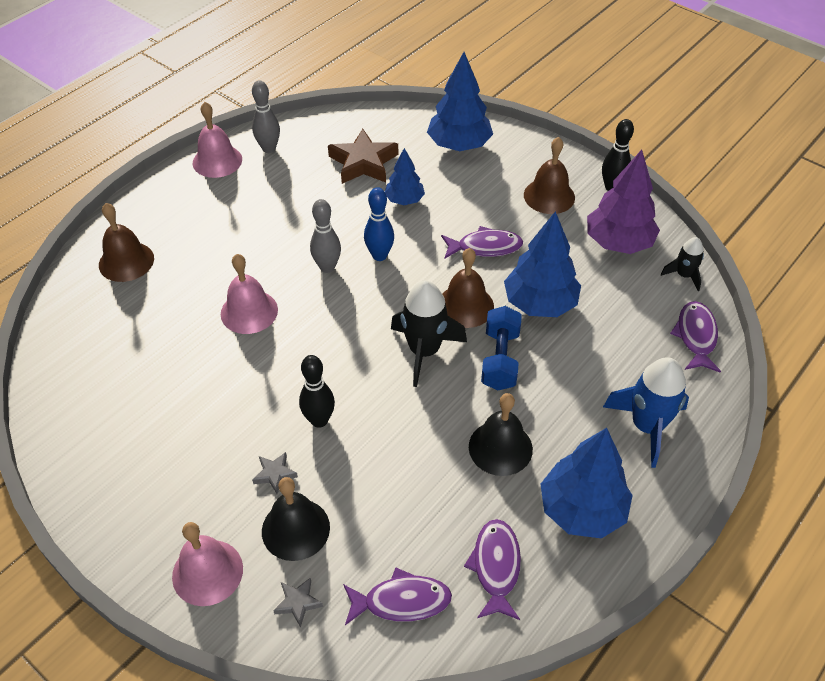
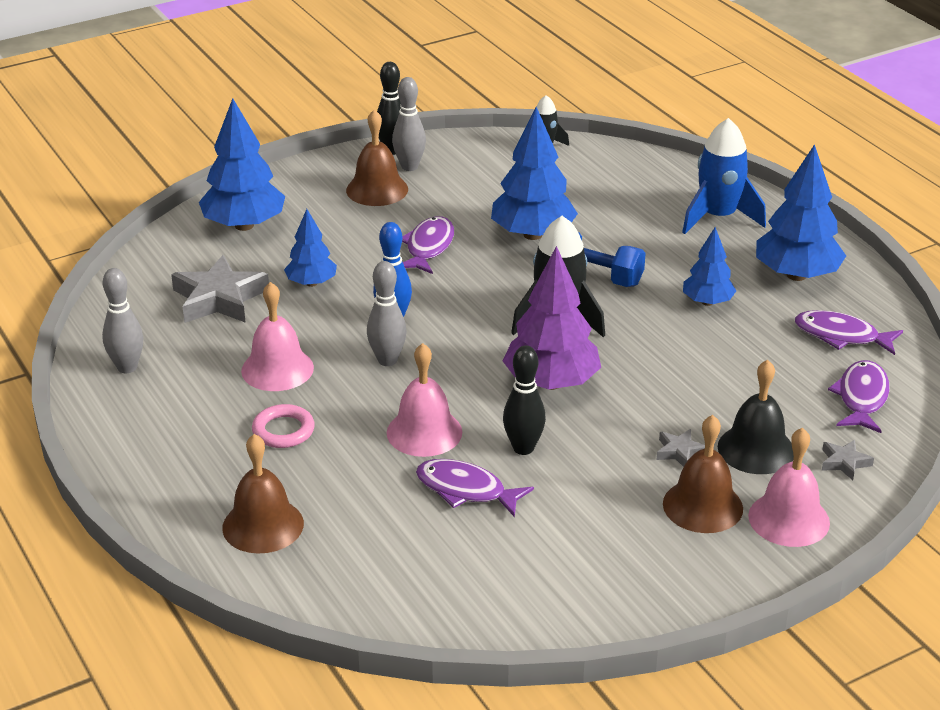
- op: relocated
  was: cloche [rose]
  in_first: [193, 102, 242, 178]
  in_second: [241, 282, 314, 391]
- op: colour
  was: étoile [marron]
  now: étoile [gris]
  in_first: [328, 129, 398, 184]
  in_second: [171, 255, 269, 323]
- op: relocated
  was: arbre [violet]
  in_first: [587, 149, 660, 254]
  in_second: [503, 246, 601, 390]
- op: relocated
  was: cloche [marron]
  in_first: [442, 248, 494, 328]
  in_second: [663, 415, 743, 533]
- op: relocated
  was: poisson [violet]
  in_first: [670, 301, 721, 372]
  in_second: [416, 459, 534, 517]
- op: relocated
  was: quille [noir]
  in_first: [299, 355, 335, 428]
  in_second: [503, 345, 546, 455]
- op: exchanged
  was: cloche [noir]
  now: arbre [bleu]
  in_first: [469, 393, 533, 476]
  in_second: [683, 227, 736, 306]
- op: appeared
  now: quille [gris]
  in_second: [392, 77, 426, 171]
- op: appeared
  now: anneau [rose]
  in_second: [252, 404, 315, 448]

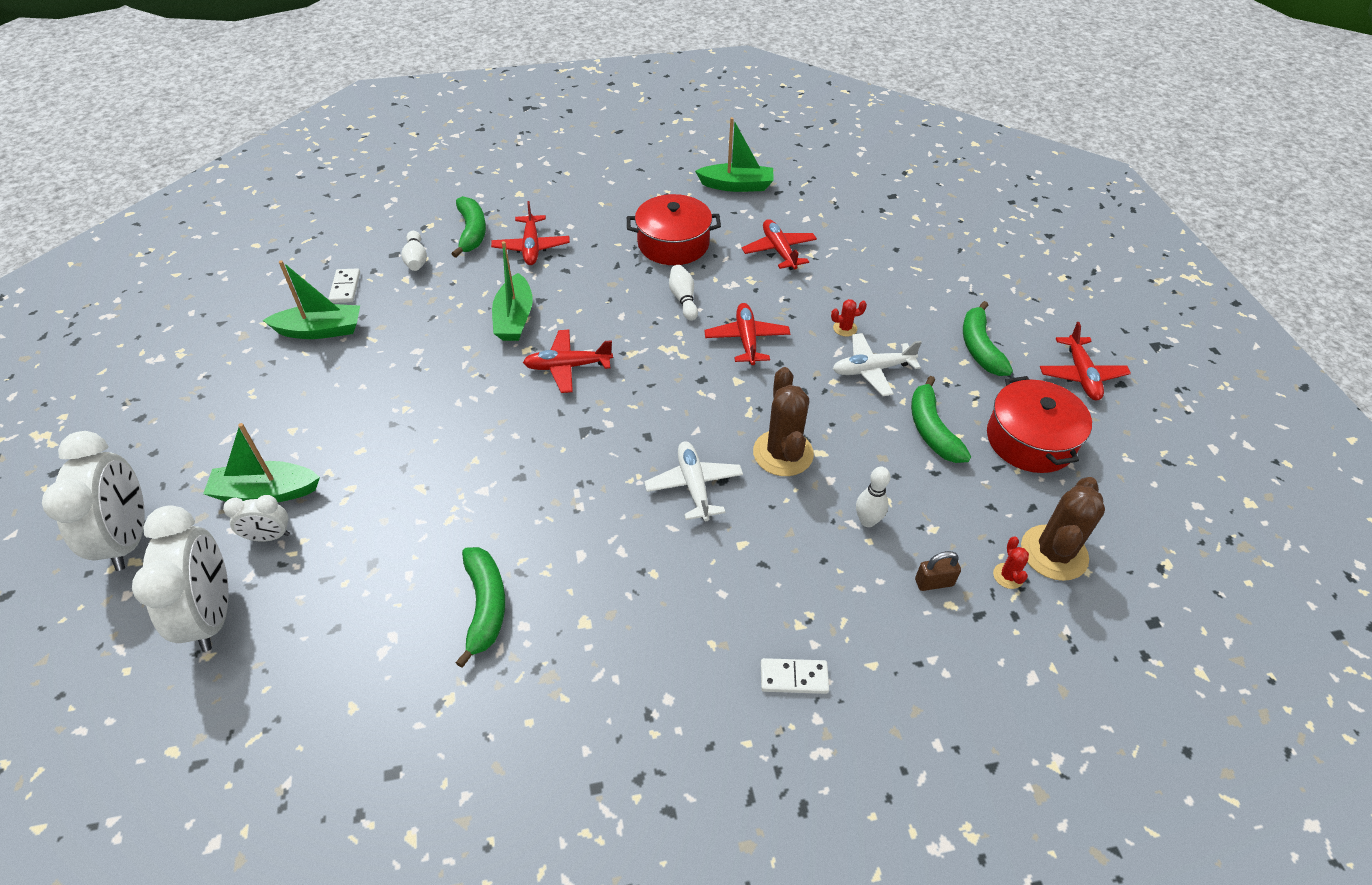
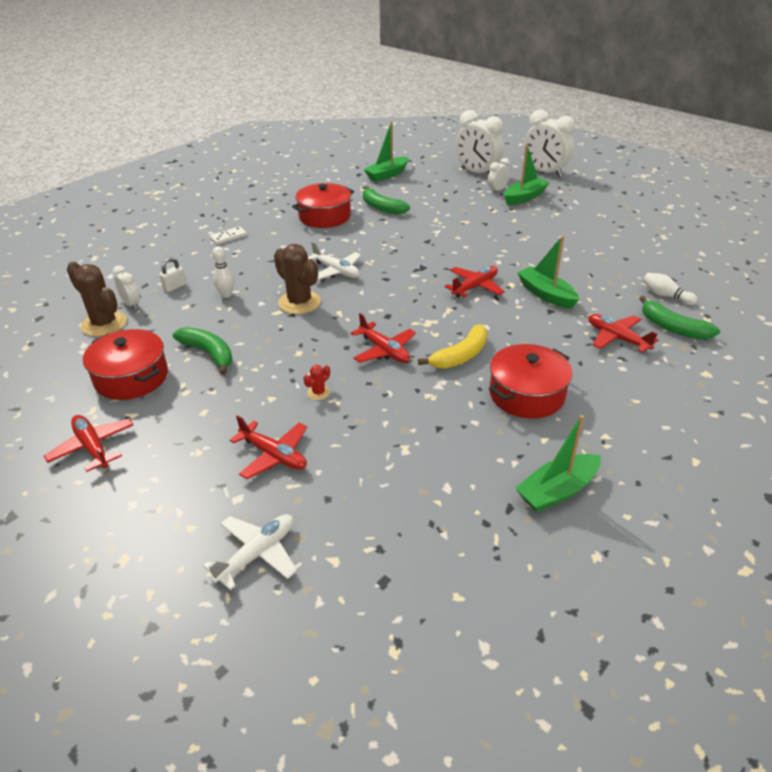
- op: relocated
  was: avion [rouge]
  in_first: [742, 219, 817, 270]
  in_second: [230, 415, 307, 479]
- op: relocated
  was: bateau [vert]
  in_first: [263, 260, 360, 339]
  in_second: [364, 122, 409, 182]
- op: exchanged
  was: quille [blanc]
  now: banane [jaune]
  in_first: [669, 265, 698, 321]
  in_second: [418, 324, 488, 369]
- op: missing
  was: domino [blanc]
  in_first: [328, 268, 360, 303]
- op: missing
  was: banane [vert]
  in_first: [963, 301, 1013, 376]
- op: relocated
  was: avion [blanc]
  in_first: [833, 333, 922, 396]
  in_second: [203, 514, 297, 590]
- op: spun
  was: cactus [marron]
  in_first: [1021, 477, 1105, 581]
  in_second: [67, 261, 127, 336]
  clockwise: -45
- op: exchanged
  was: cactus [rouge]
  now: réveil [blanc]
  in_first: [993, 537, 1029, 589]
  in_second: [112, 265, 140, 310]
- op: colour
  was: cadenas [marron]
  now: cadenas [blanc]
  in_first: [915, 551, 961, 591]
  in_second: [159, 257, 186, 292]
- op: appeared
  now: marmite [rouge]
  in_second: [292, 183, 354, 228]

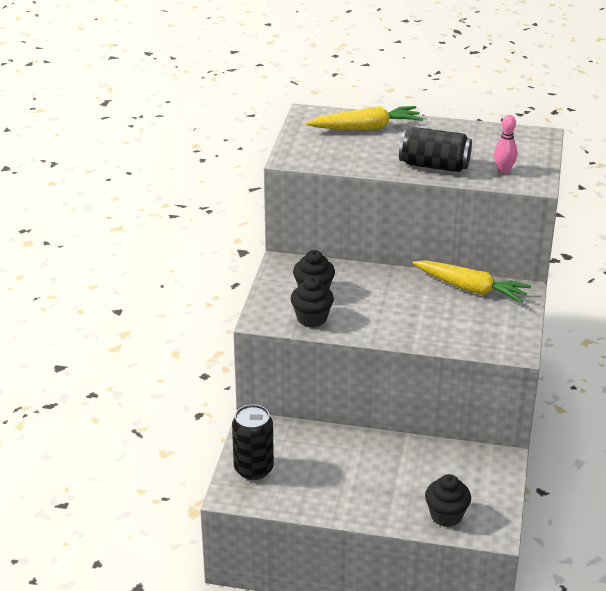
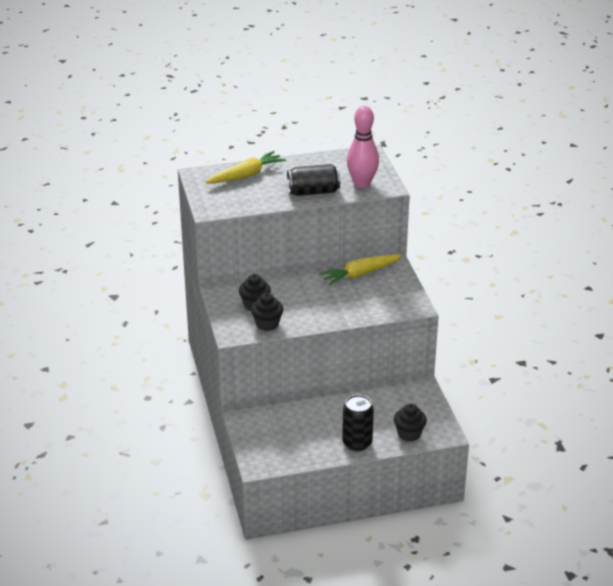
- op: size
  was: quille [rose]
  in_first: [494, 115, 518, 174]
  in_second: [347, 106, 379, 188]
  ratio: 1.9
- op: spun
  was: carotte [jaune]
  in_first: [413, 260, 531, 303]
  in_second: [319, 254, 402, 285]
  clockwise: 150
- op: relocated
  was: canette [noir]
  in_first: [232, 404, 274, 480]
  in_second: [342, 395, 374, 452]

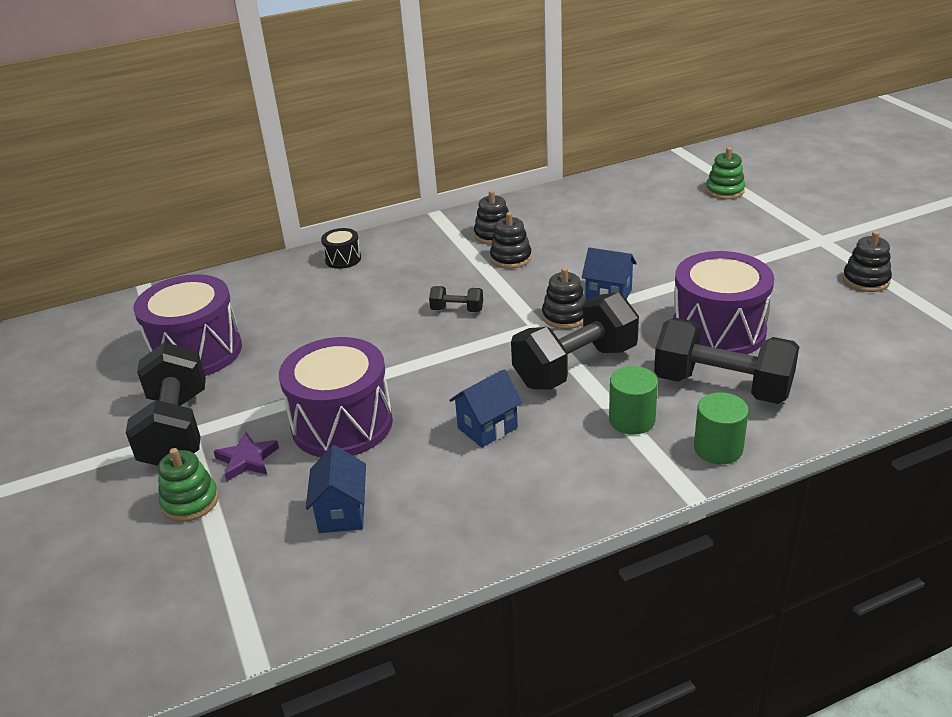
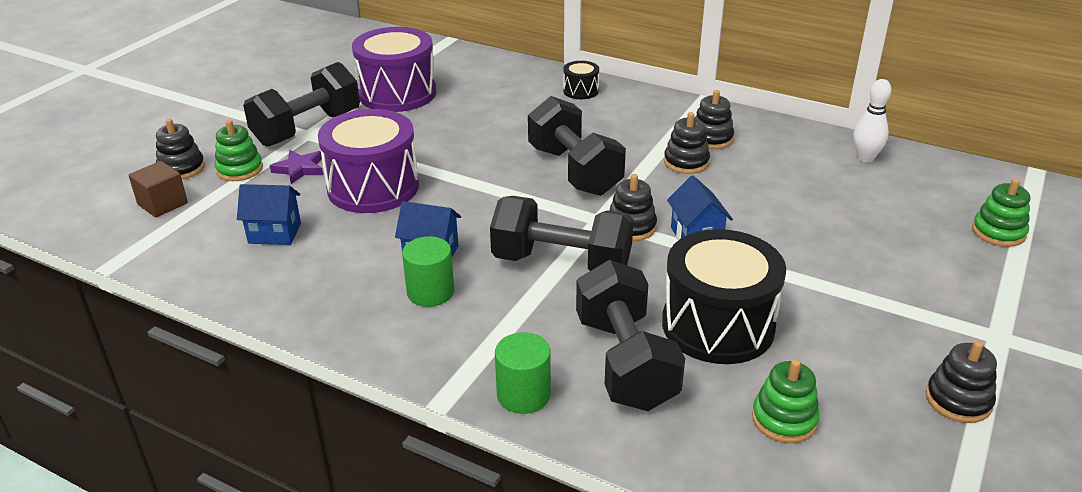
- op: colour
  was: tambour [violet]
  now: tambour [noir]
  in_first: [673, 251, 774, 355]
  in_second: [662, 229, 786, 364]
- op: size
  was: haltère [noir]
  in_first: [429, 286, 483, 312]
  in_second: [528, 96, 626, 196]
  ratio: 2.21
- op: relocated
  was: cylindre [vert]
  in_first: [609, 366, 658, 435]
  in_second: [402, 236, 454, 307]
- op: spun
  was: maison [bleu]
  in_first: [306, 445, 366, 533]
  in_second: [237, 184, 301, 245]
  clockwise: 45
- op: appeared
  now: quille [blanc]
  in_second: [853, 79, 891, 162]
- op: appeared
  now: jouet à empiler [noir]
  in_second: [156, 119, 205, 180]
- op: appeared
  now: cube [marron]
  in_second: [129, 161, 188, 217]
- op: appeared
  now: jouet à empiler [vert]
  in_second: [752, 359, 820, 443]

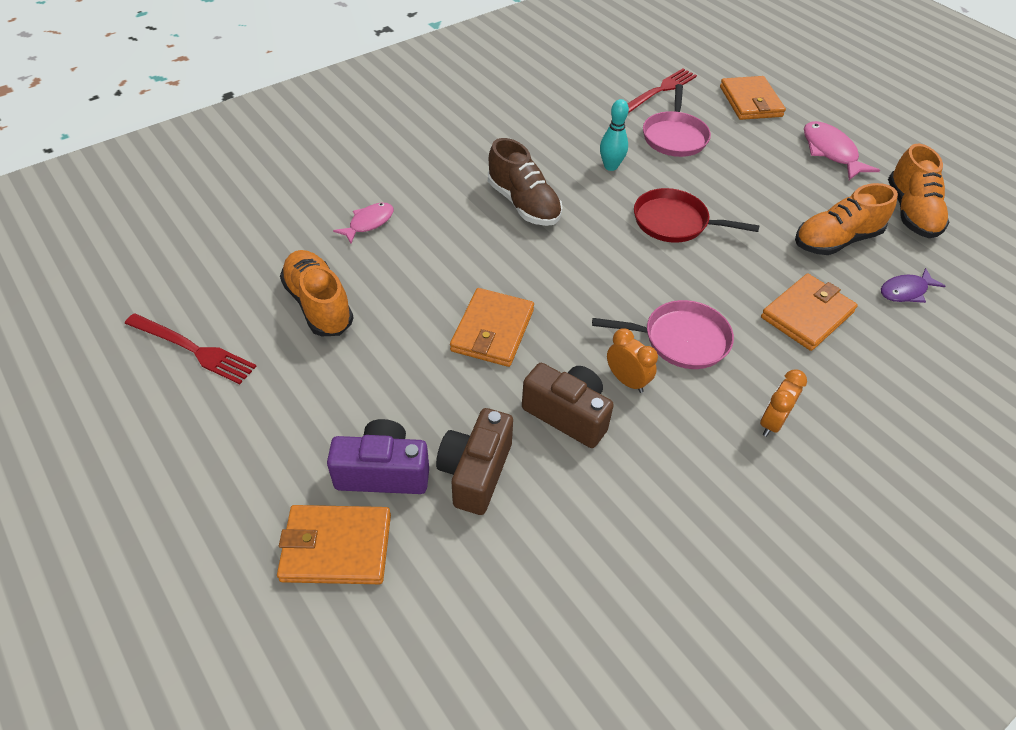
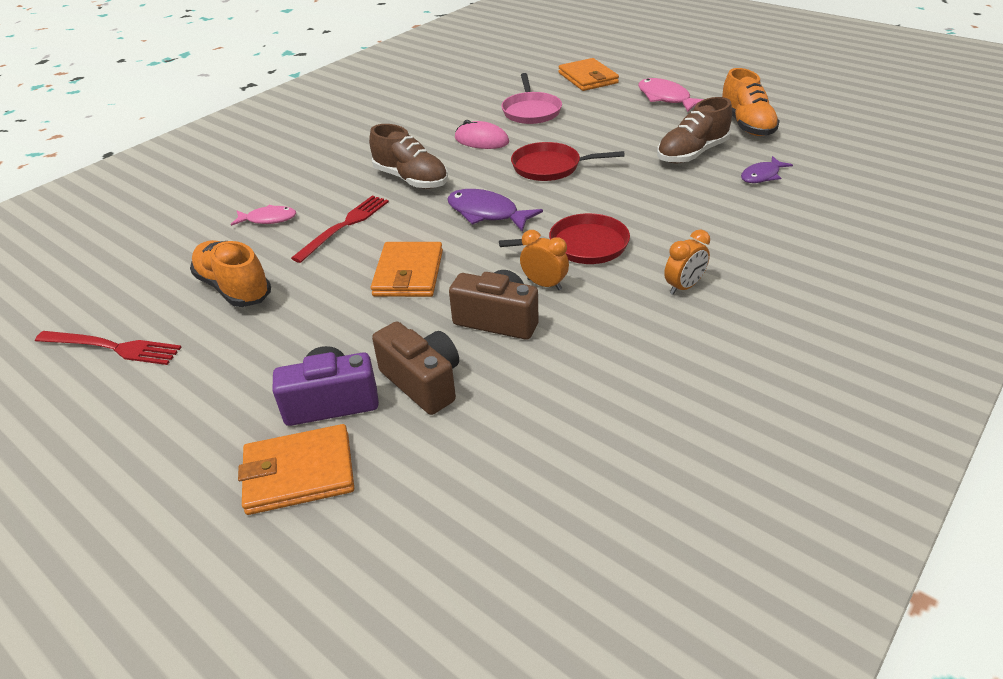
- op: relocated
  was: fourchette [rouge]
  in_first: [627, 68, 697, 113]
  in_second: [291, 195, 389, 263]
- op: exchanged
  was: quille [turquoise]
  now: souris [rose]
  in_first: [600, 99, 629, 171]
  in_second: [455, 120, 509, 149]
- op: colour
  was: chaussure [orange]
  now: chaussure [marron]
  in_first: [795, 183, 898, 255]
  in_second: [657, 97, 732, 163]
- op: spun
  was: poisson [rose]
  in_first: [333, 203, 394, 244]
  in_second: [231, 205, 296, 226]
  clockwise: 60
- op: missing
  was: portefeuille [orange]
  in_first: [761, 273, 858, 351]
- op: colour
  was: poêle [rose]
  now: poêle [rouge]
  in_first: [592, 300, 734, 369]
  in_second: [499, 213, 630, 264]
- op: spun
  was: réveil [orange]
  in_first: [760, 369, 807, 437]
  in_second: [664, 229, 710, 295]
  clockwise: -150
- op: spun
  was: appareil photo [marron]
  in_first: [436, 408, 513, 515]
  in_second: [372, 321, 459, 415]
  clockwise: 135
- op: appeared
  now: poisson [violet]
  in_second: [447, 189, 543, 232]

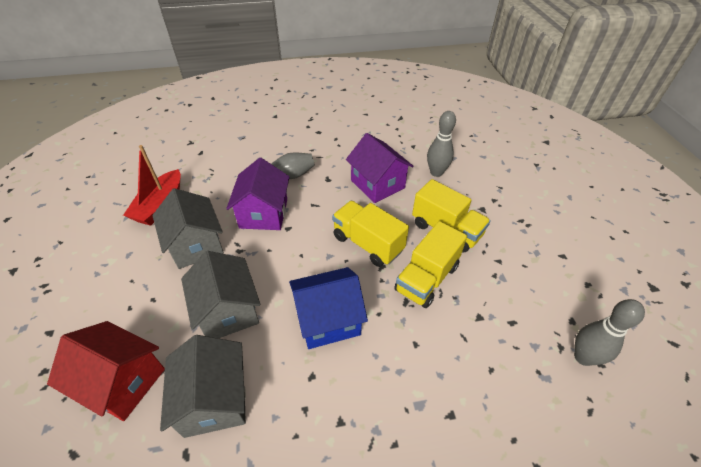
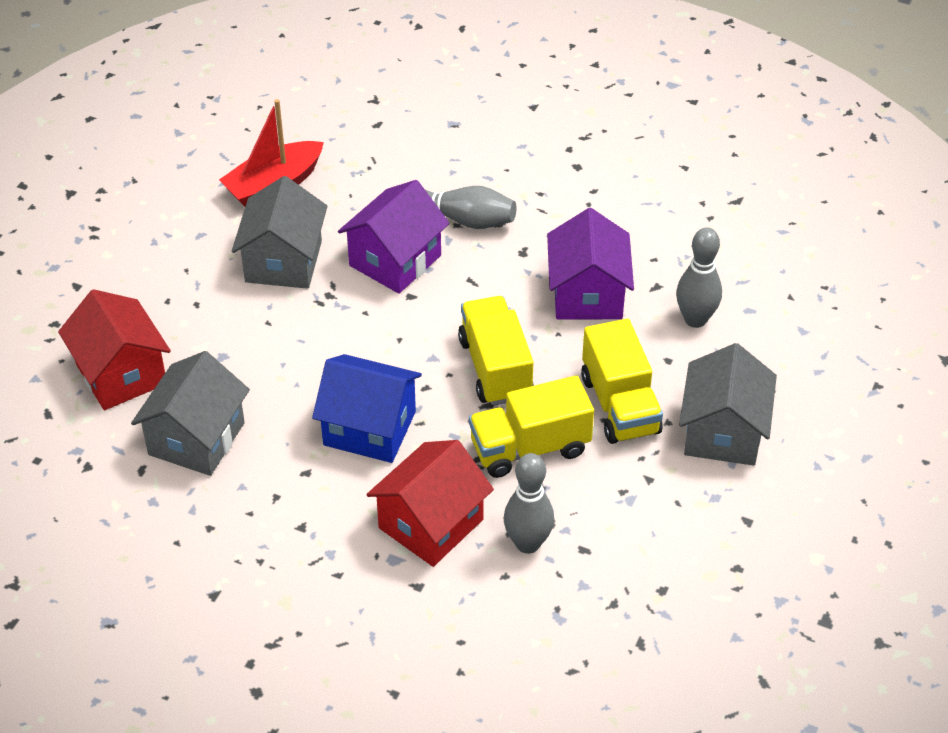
- op: relocated
  was: maison [gris]
  in_first: [181, 251, 261, 338]
  in_second: [679, 343, 777, 466]
- op: relocated
  was: quille [gris]
  in_first: [574, 299, 645, 366]
  in_second: [504, 453, 554, 554]
- op: appeared
  now: maison [rouge]
  in_second: [366, 440, 494, 567]

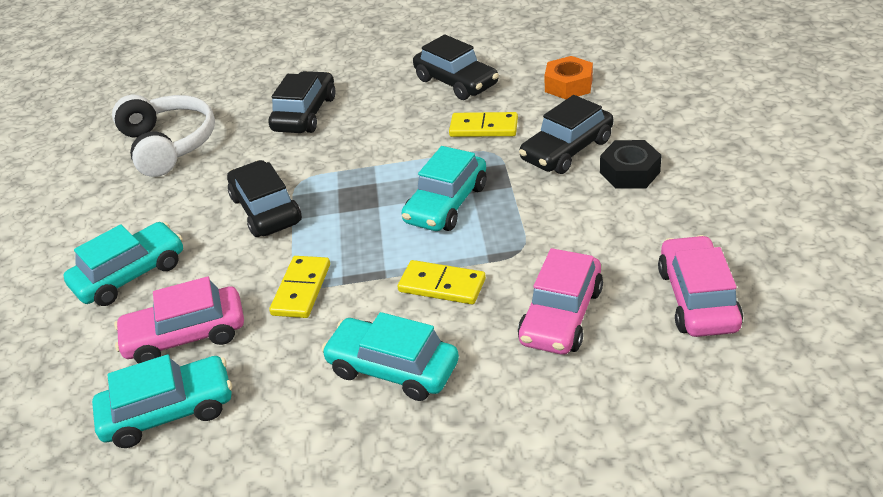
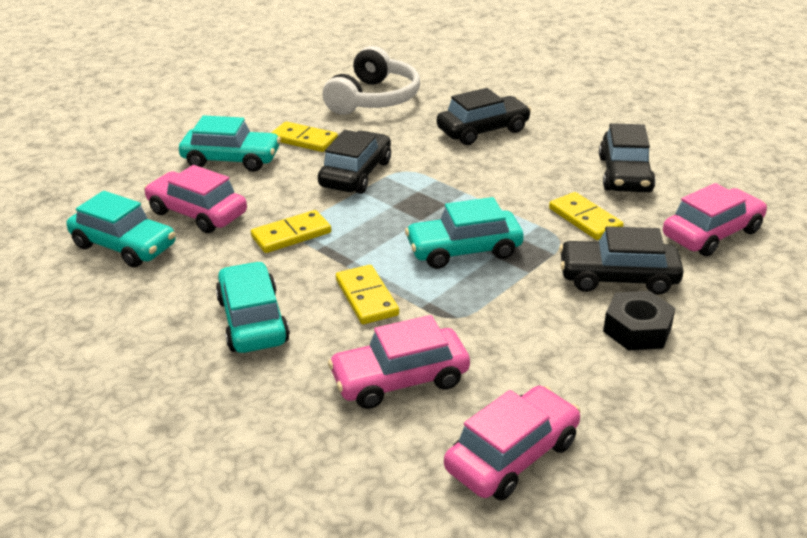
- op: exchanged
  was: écrou [orange]
  now: voiture [rose]
  in_first: [544, 56, 593, 99]
  in_second: [663, 183, 767, 256]
- op: appeared
  now: domino [jaune]
  in_second: [271, 121, 338, 152]

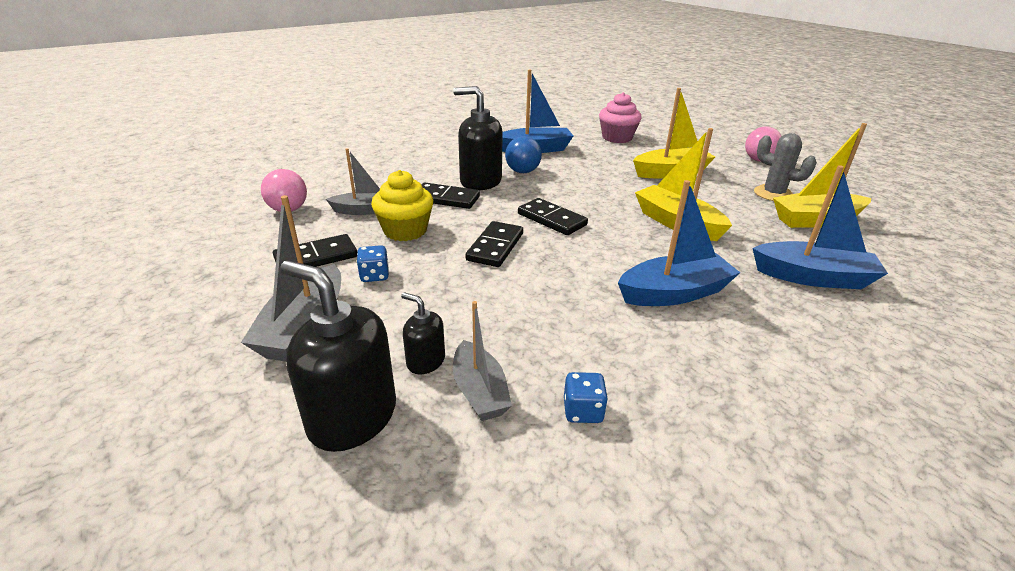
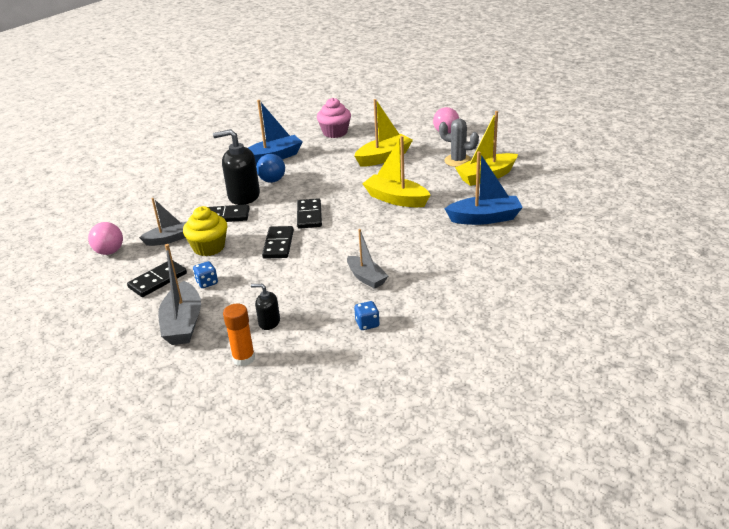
- op: missing
  was: bateau [bleu]
  in_first: [618, 180, 740, 306]
- op: spun
  was: domino [noir]
  in_first: [518, 198, 588, 235]
  in_second: [297, 198, 322, 229]
  clockwise: 60
- op: exchanged
  was: distributeur de savon [noir]
  now: bâton de colle [orange]
  in_first: [280, 260, 396, 452]
  in_second: [223, 303, 255, 366]
- op: relocated
  was: bateau [gris]
  in_first: [453, 301, 512, 421]
  in_second: [347, 229, 388, 289]

